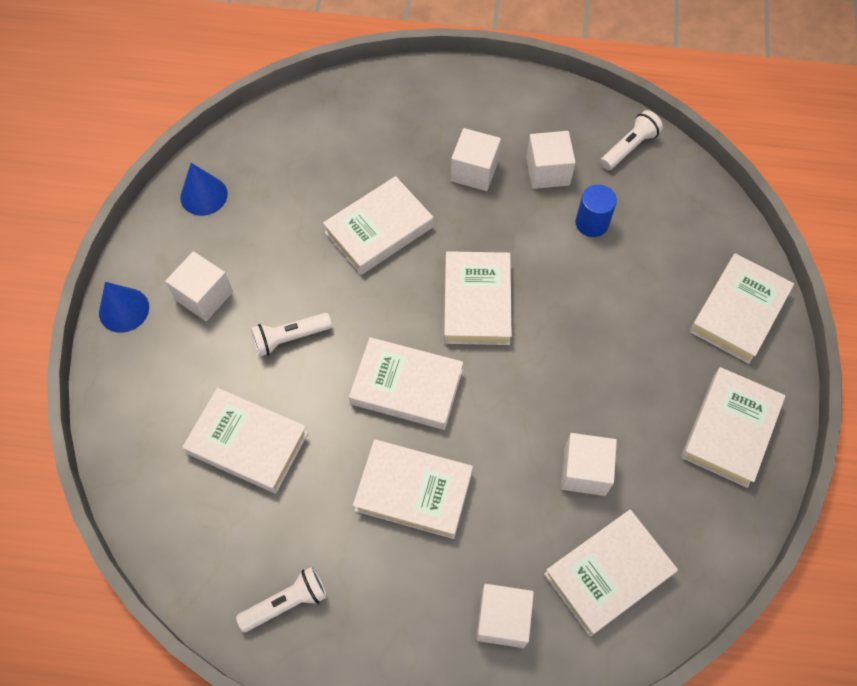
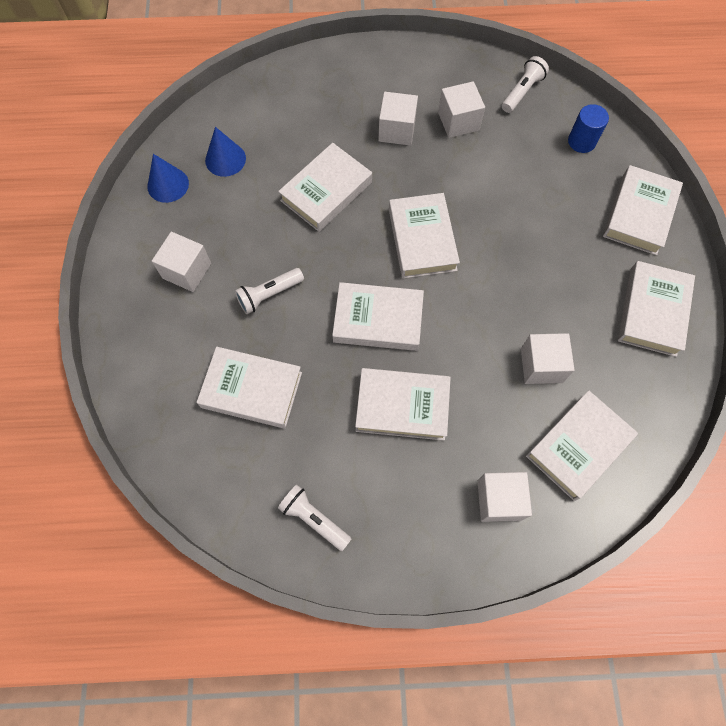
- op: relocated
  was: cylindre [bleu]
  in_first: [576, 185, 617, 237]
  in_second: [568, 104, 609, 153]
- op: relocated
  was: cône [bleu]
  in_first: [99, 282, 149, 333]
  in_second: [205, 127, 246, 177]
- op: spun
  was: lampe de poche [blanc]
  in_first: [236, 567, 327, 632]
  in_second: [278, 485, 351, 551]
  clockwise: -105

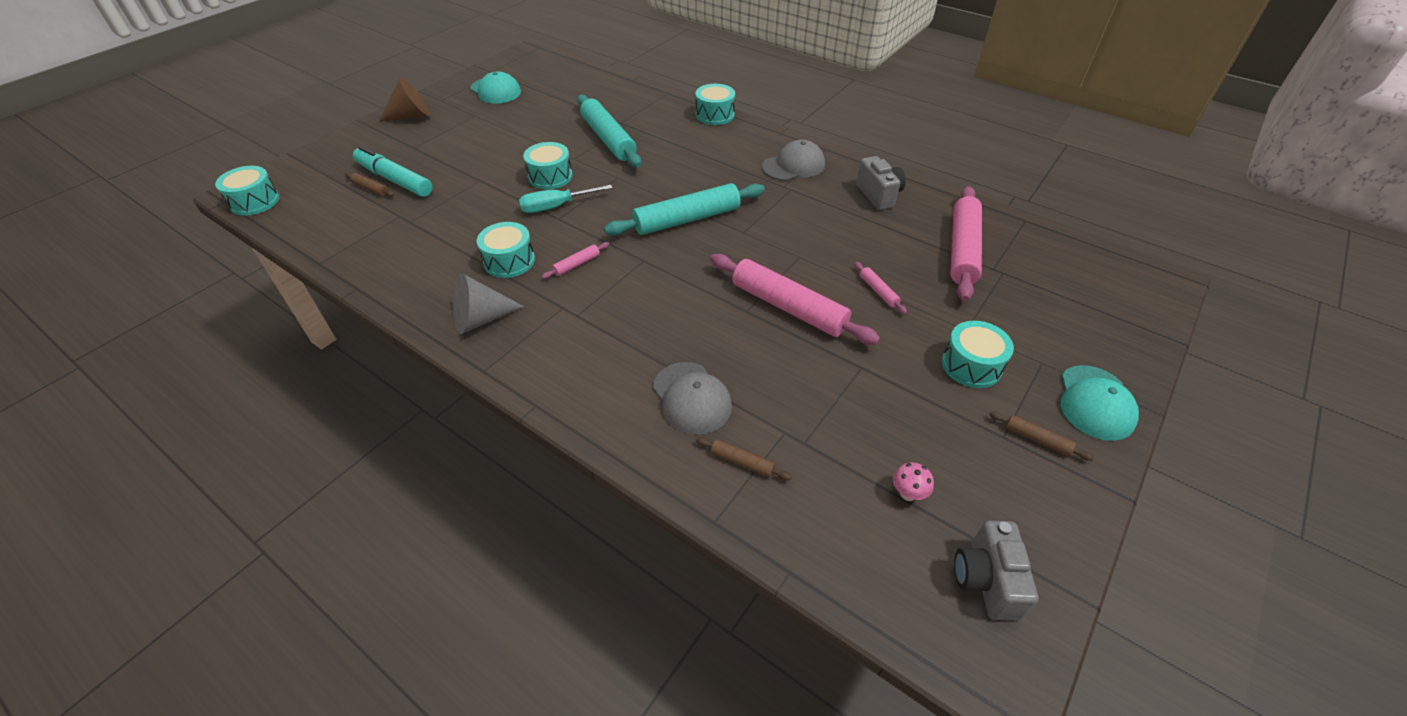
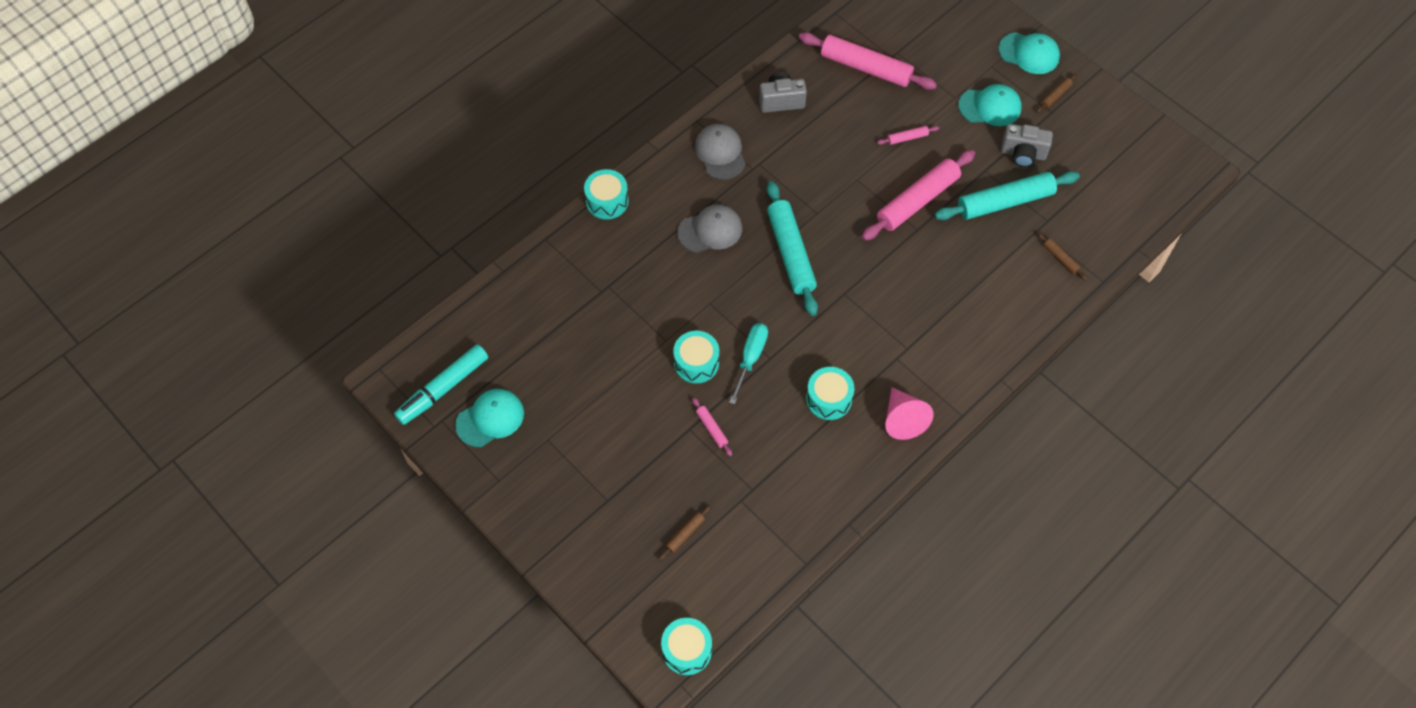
- op: missing
  was: cône [marron]
  in_first: [379, 77, 430, 122]
- op: relocated
  was: rouleau à pâtisserie [turquoise]
  in_first: [577, 94, 642, 168]
  in_second: [934, 171, 1080, 220]
- op: relocated
  was: feutre [turquoise]
  in_first: [353, 146, 433, 197]
  in_second: [394, 344, 488, 425]
- op: spun
  was: tournevis [turquoise]
  in_first: [519, 185, 612, 213]
  in_second: [729, 323, 768, 404]
  clockwise: -150
- op: relocated
  was: rouleau à pâtisserie [rose]
  in_first: [541, 242, 609, 279]
  in_second: [692, 398, 732, 456]
- op: colour
  was: cône [gris]
  now: cône [rose]
  in_first: [453, 273, 524, 334]
  in_second: [885, 387, 933, 440]
- op: exchanged
  was: tambour [turquoise]
  now: casquette [turquoise]
  in_first: [942, 321, 1014, 388]
  in_second: [958, 84, 1022, 126]
- op: relocated
  was: casquette [gris]
  in_first: [653, 362, 732, 435]
  in_second: [677, 204, 742, 253]
- op: spun
  was: rouleau à pâtisserie [marron]
  in_first: [696, 437, 792, 480]
  in_second: [1037, 233, 1087, 280]
  clockwise: -75
- op: missing
  was: champignon [rose]
  in_first: [893, 462, 934, 501]
- op: relocated
  was: appareil photo [gris]
  in_first: [954, 521, 1039, 621]
  in_second: [1001, 124, 1053, 167]

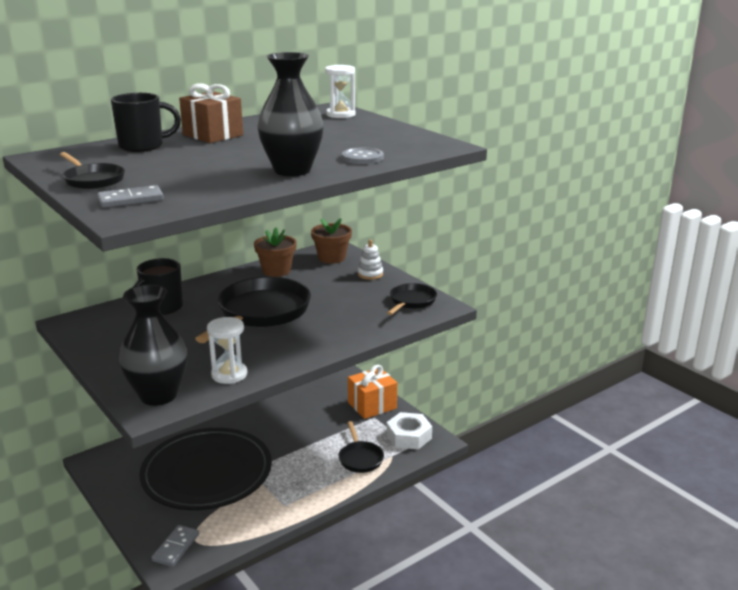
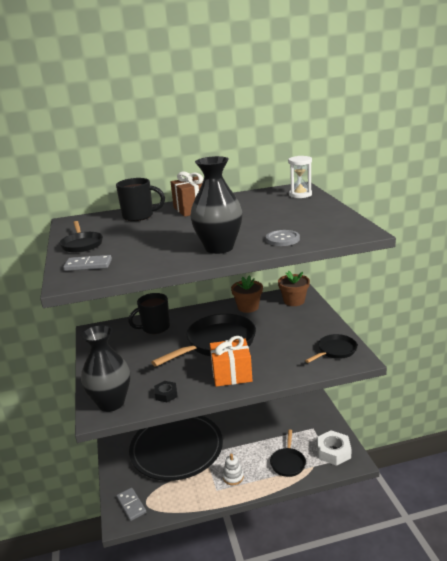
- op: relocated
  was: jouet à empiler [blanc]
  in_first: [358, 240, 383, 280]
  in_second: [223, 454, 244, 485]
- op: exchanged
  was: sablier [blanc]
  now: écrou [noir]
  in_first: [207, 317, 247, 384]
  in_second: [154, 381, 178, 402]
- op: relocated
  was: cadeau [orange]
  in_first: [348, 365, 397, 419]
  in_second: [210, 336, 252, 387]
- op: spun
  was: domino [gris]
  in_first: [152, 525, 199, 567]
  in_second: [116, 488, 146, 521]
  clockwise: -75

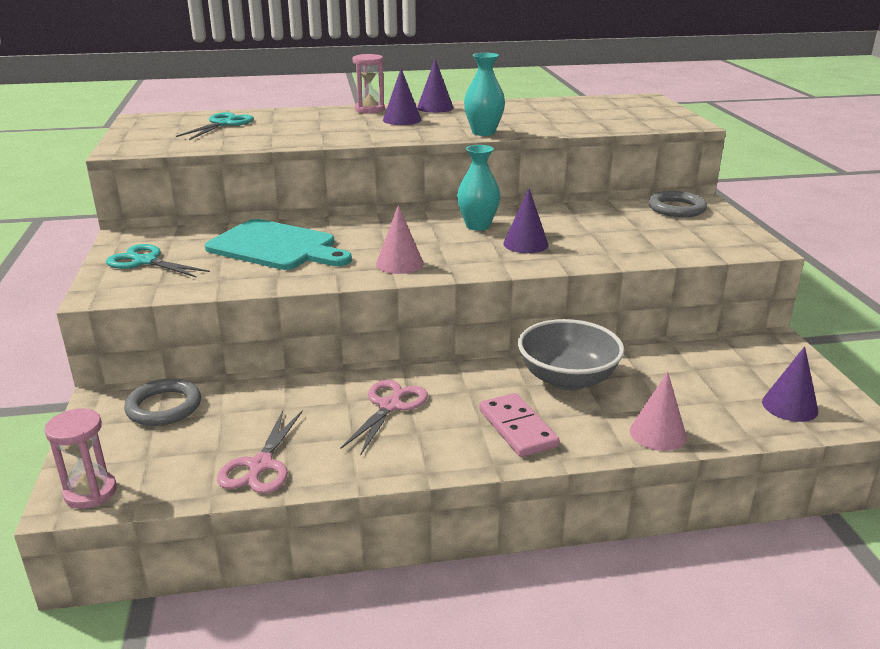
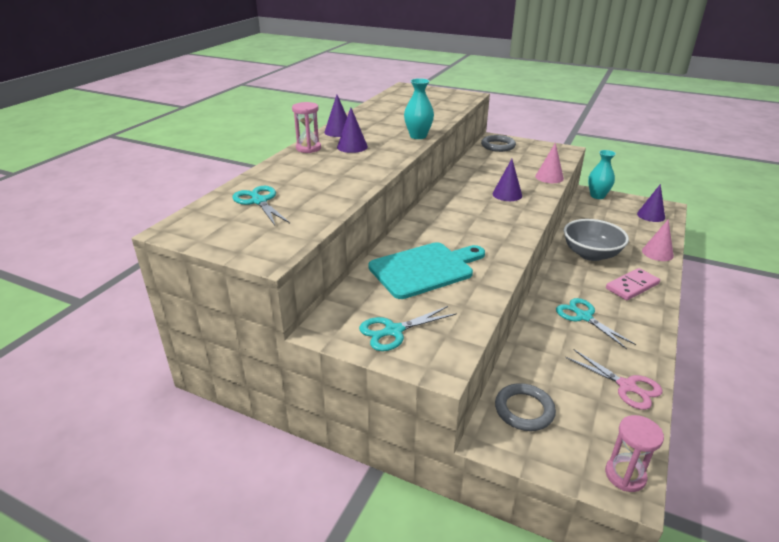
- op: relocated
  was: vase [turquoise]
  in_first: [457, 145, 501, 231]
  in_second: [588, 150, 616, 199]
- op: relocated
  was: cône [rose]
  in_first: [376, 205, 423, 274]
  in_second: [535, 143, 564, 183]
- op: colour
  was: ciseaux [rose]
  now: ciseaux [turquoise]
  in_first: [340, 380, 428, 456]
  in_second: [556, 298, 636, 349]
- op: spun
  was: domino [rose]
  in_first: [479, 393, 559, 457]
  in_second: [606, 268, 660, 300]
  clockwise: -45

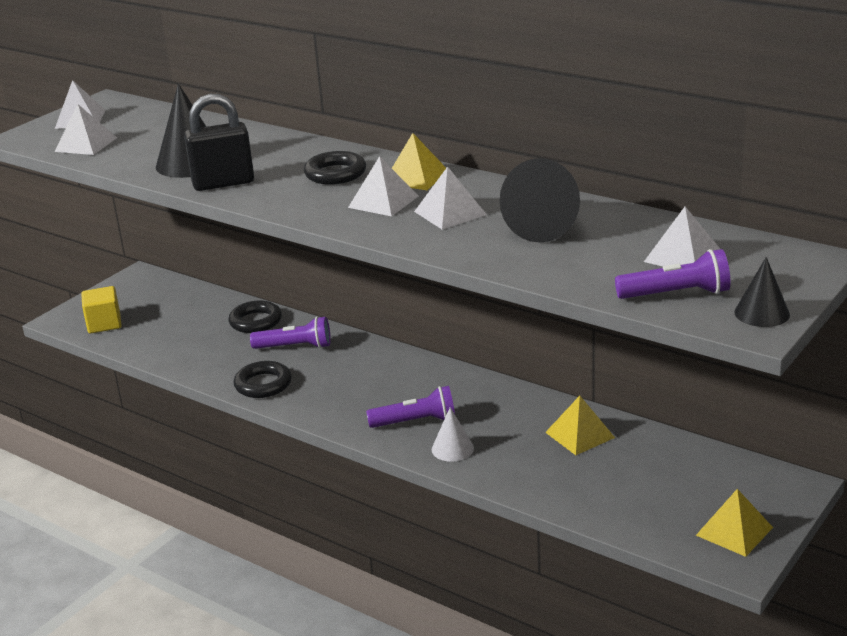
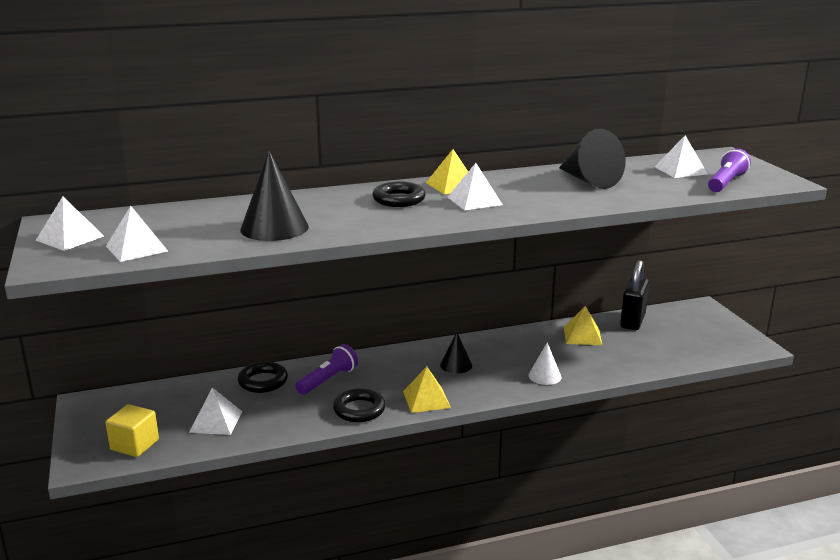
- op: relocated
  was: cadenas [noir]
  in_first: [184, 94, 254, 191]
  in_second: [620, 260, 649, 330]
- op: relocated
  was: pyramide [blanc]
  in_first: [414, 166, 487, 230]
  in_second: [189, 387, 243, 435]
- op: relocated
  was: cône [noir]
  in_first: [734, 257, 790, 327]
  in_second: [440, 332, 472, 374]
- op: missing
  was: lampe de poche [violet]
  in_first: [366, 386, 455, 428]
- op: relocated
  was: pyramide [jaune]
  in_first: [696, 489, 773, 557]
  in_second: [403, 366, 451, 413]

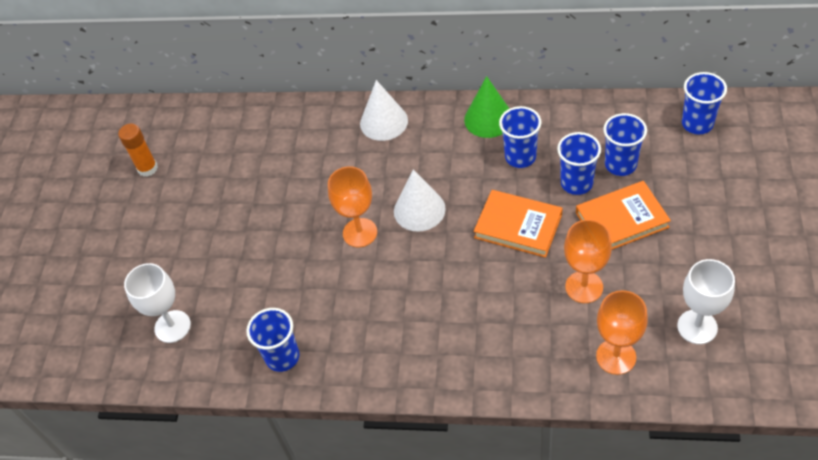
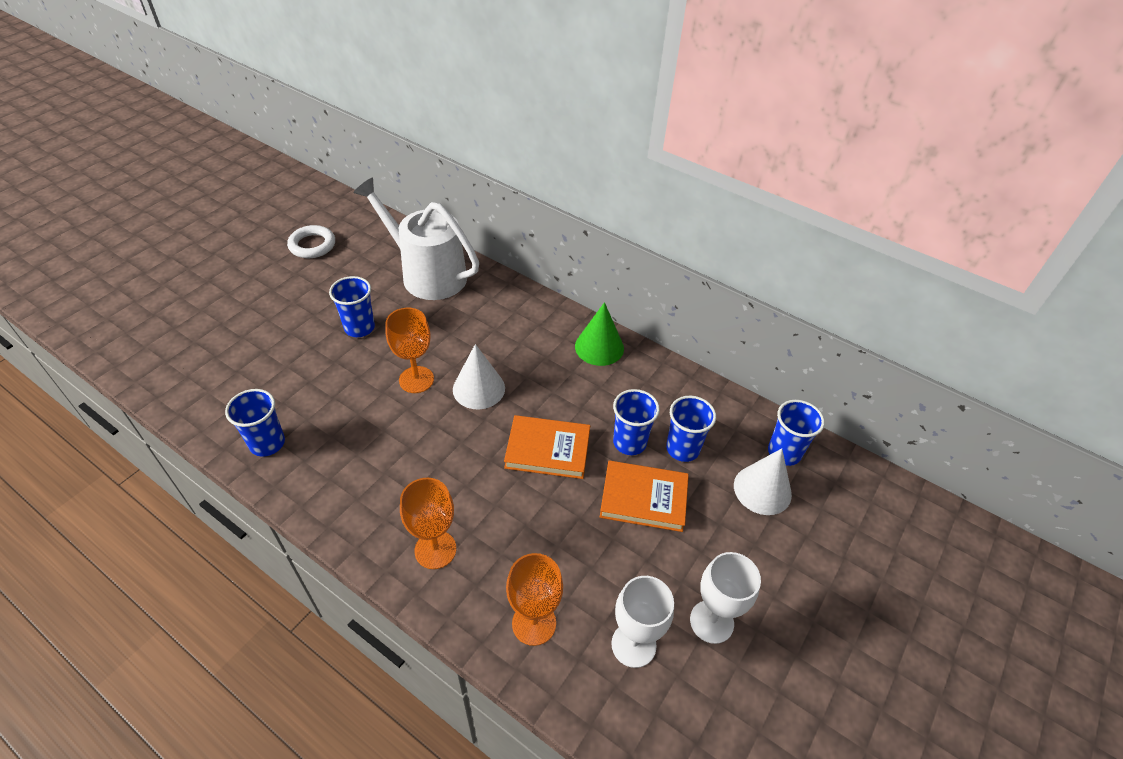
- op: relocated
  was: cône [blanc]
  in_first: [360, 80, 408, 141]
  in_second: [734, 448, 792, 515]
- op: relocated
  was: gobelet [bleu]
  in_first: [499, 106, 541, 168]
  in_second: [329, 276, 375, 337]
- op: exchanged
  was: bâton de colle [orange]
  now: anneau [blanc]
  in_first: [118, 123, 158, 177]
  in_second: [287, 225, 335, 258]
- op: spun
  was: livre [orange]
  in_first: [474, 190, 563, 258]
  in_second: [504, 415, 590, 479]
  clockwise: -45
- op: relocated
  was: verre à pied [orange]
  in_first: [564, 219, 612, 303]
  in_second: [400, 478, 456, 569]
- op: relocated
  was: verre à pied [blanc]
  in_first: [124, 263, 191, 343]
  in_second: [690, 552, 761, 644]
- op: appeared
  now: arrosoir [blanc]
  in_second: [353, 177, 479, 300]

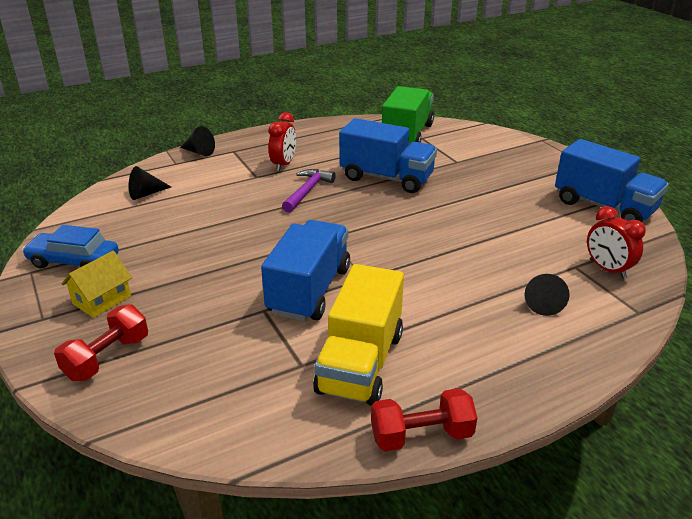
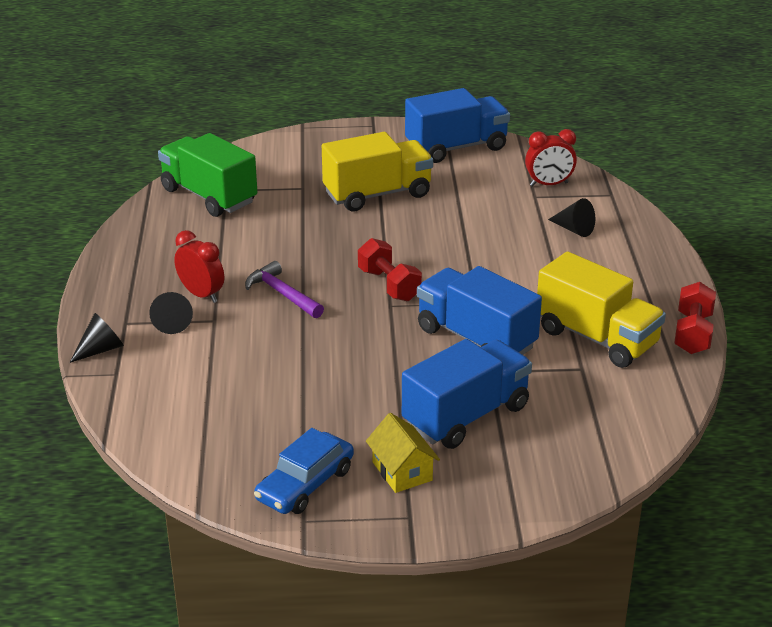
- op: relocated
  was: camion [bleu]
  in_first: [339, 118, 437, 193]
  in_second: [402, 339, 532, 449]
- op: relocated
  was: cône [noir]
  in_first: [129, 166, 171, 200]
  in_second: [149, 292, 193, 334]
- op: relocated
  was: haltère [rouge]
  in_first: [54, 304, 148, 381]
  in_second: [358, 238, 422, 301]
- op: appeared
  now: camion [jaune]
  in_second: [322, 132, 433, 211]

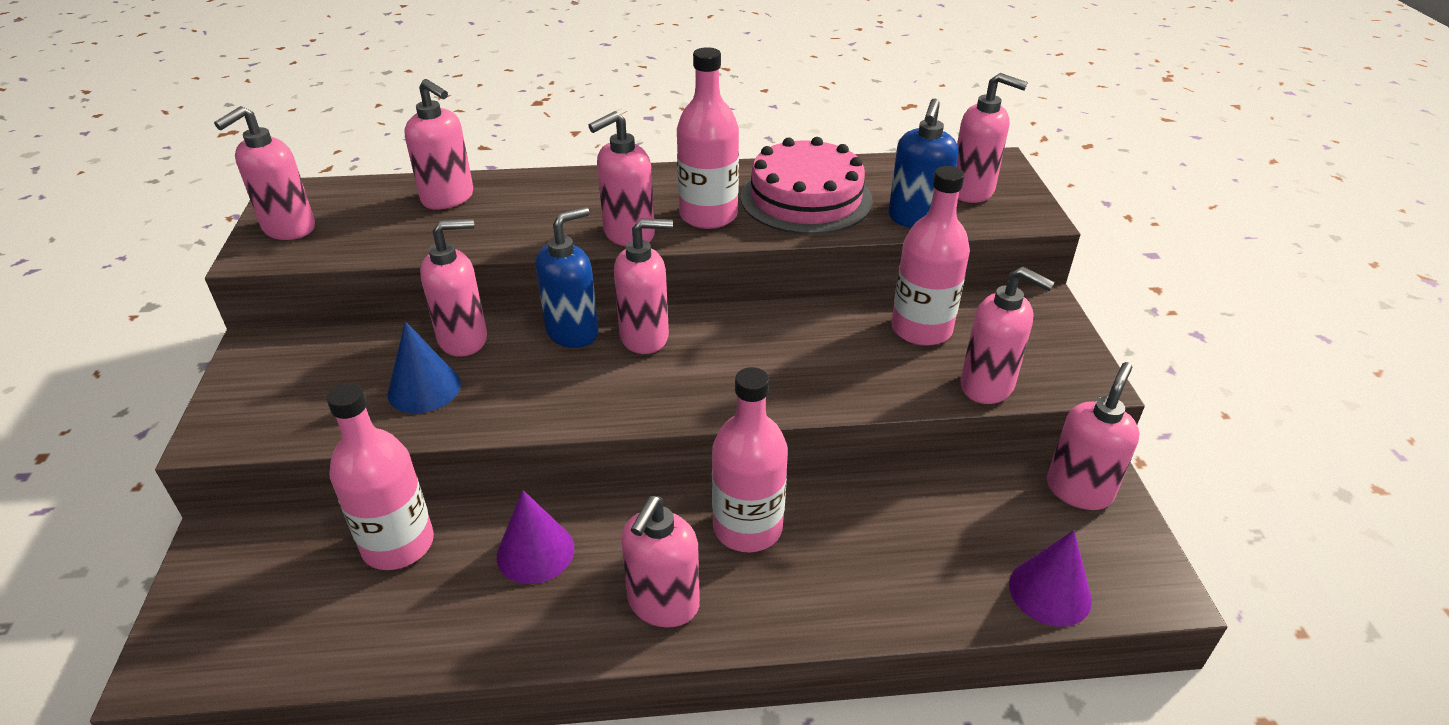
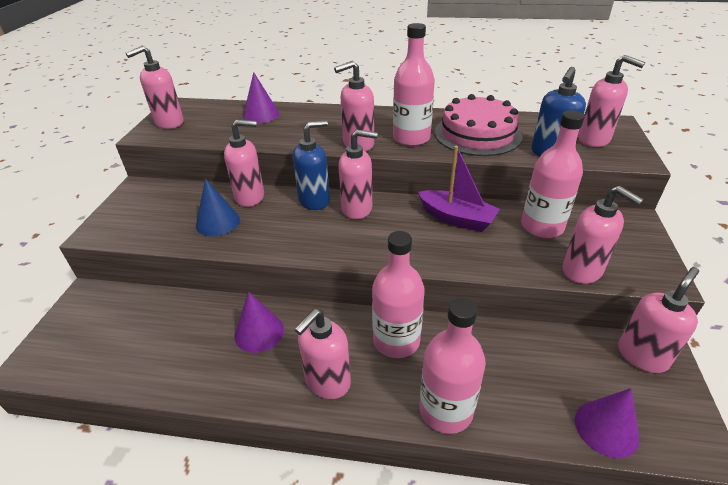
- op: exchanged
  was: distributeur de savon [rose]
  now: cône [violet]
  in_first: [405, 79, 473, 209]
  in_second: [243, 72, 279, 123]
- op: relocated
  was: bouteille [rose]
  in_first: [326, 383, 434, 570]
  in_second: [419, 298, 486, 434]
- op: appeared
  now: bateau [violet]
  in_second: [418, 146, 500, 232]

